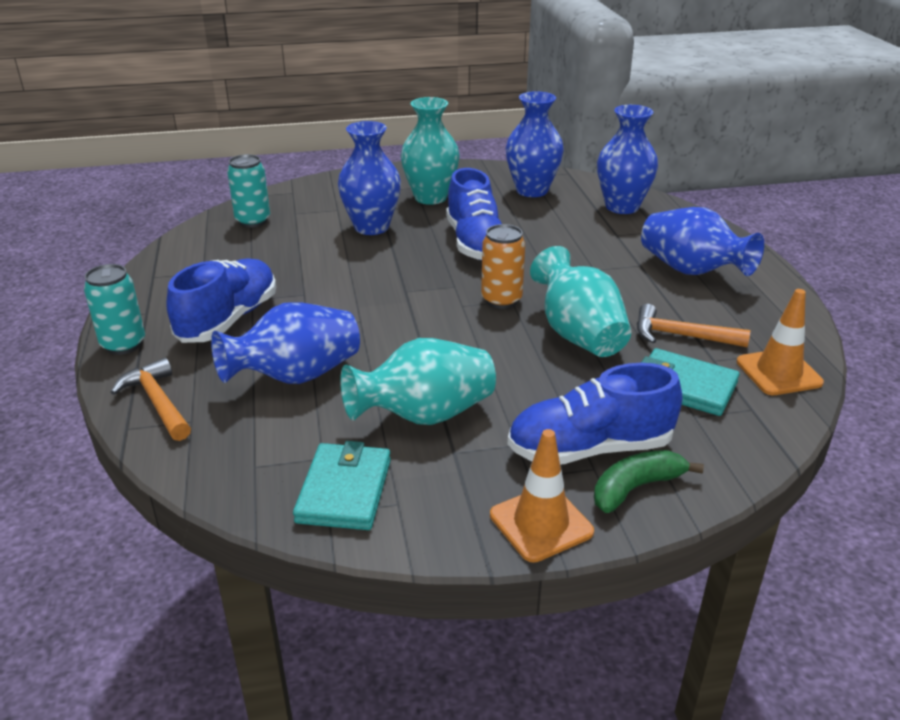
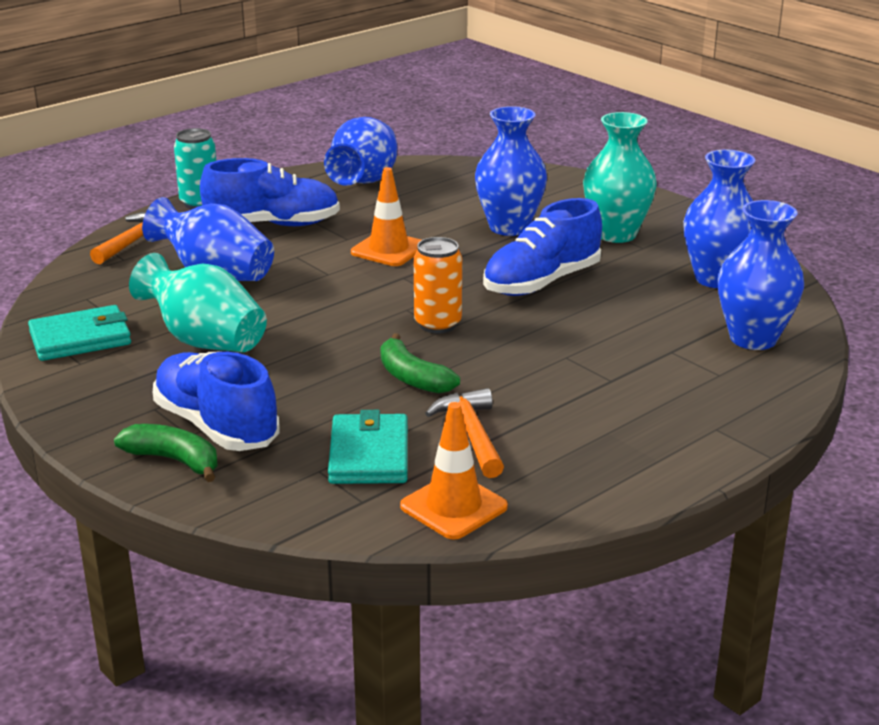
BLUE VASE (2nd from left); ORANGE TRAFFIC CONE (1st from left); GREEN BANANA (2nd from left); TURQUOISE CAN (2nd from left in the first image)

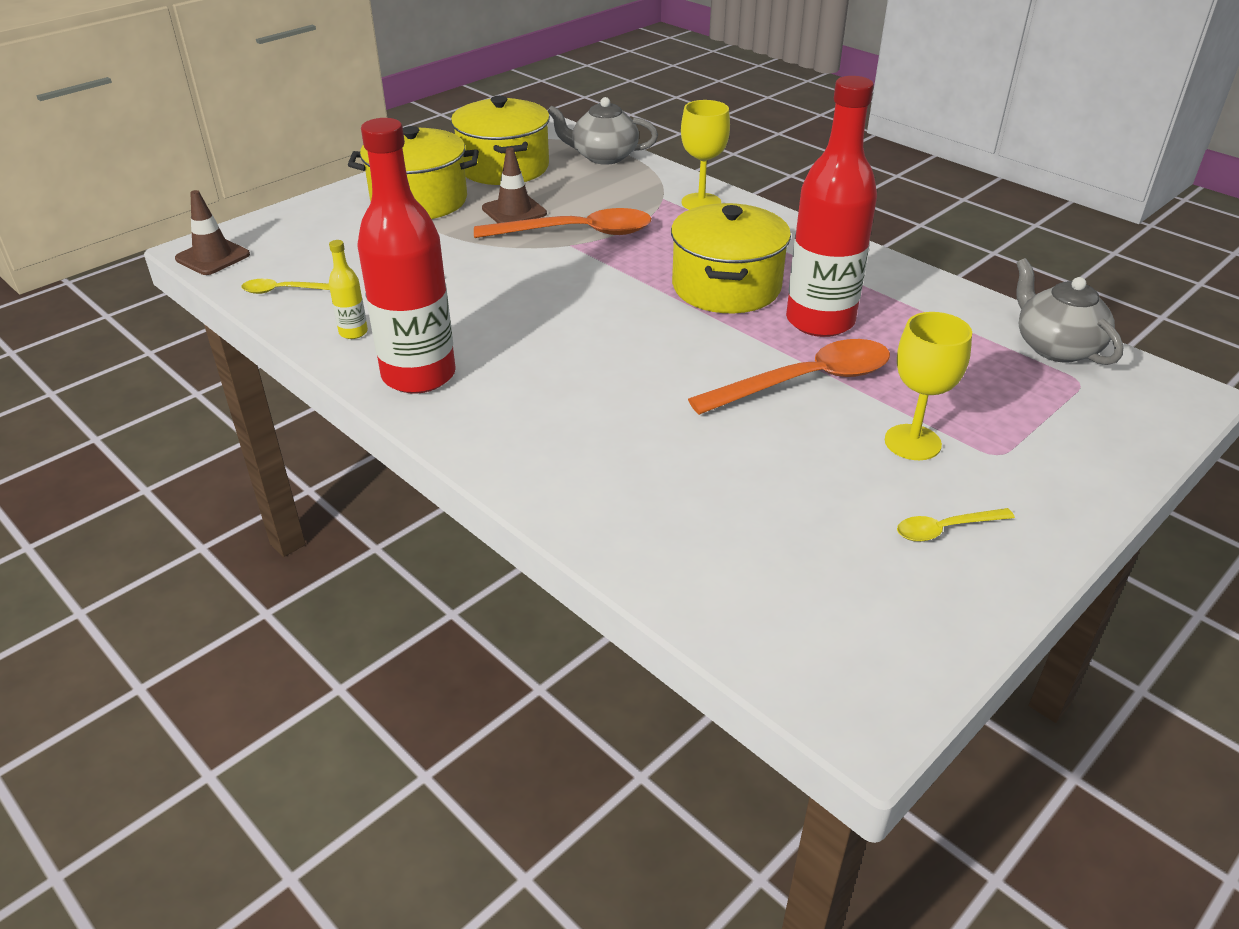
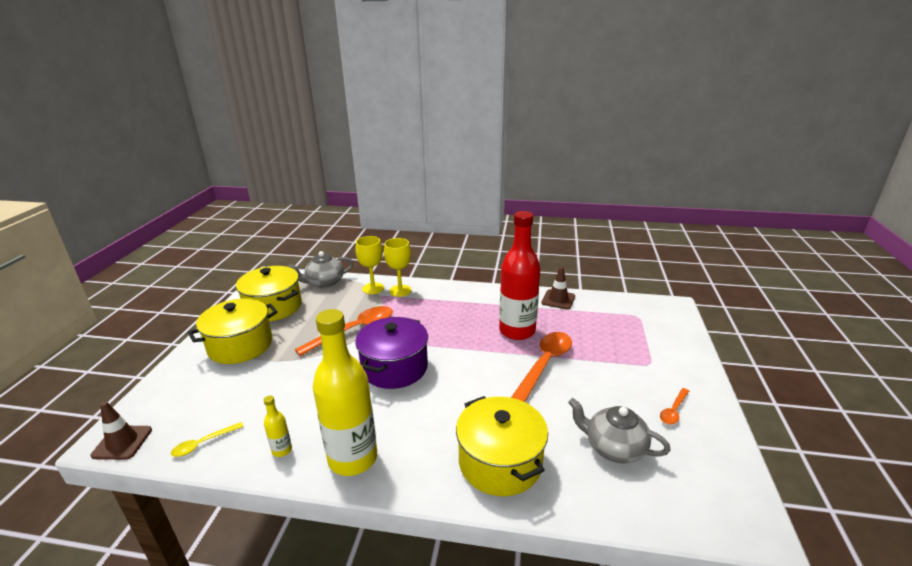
YELLOW BOTTLE (2nd from left); YELLOW GOBLET (1st from left); PURPLE POT; YELLOW POT (3rd from left); BROWN TRAFFIC CONE (2nd from left); GREY TEAPOT (2nd from left); ORANGE SPOON (3rd from left)

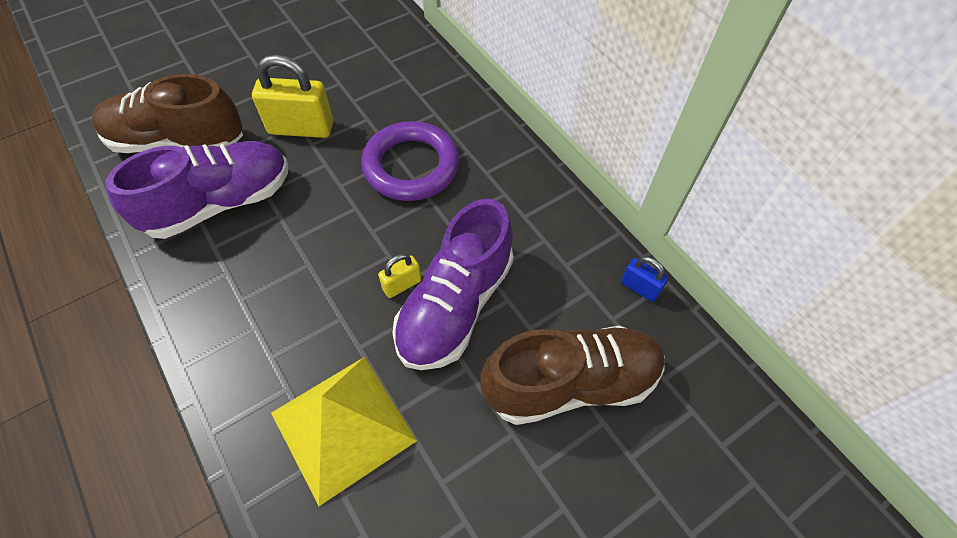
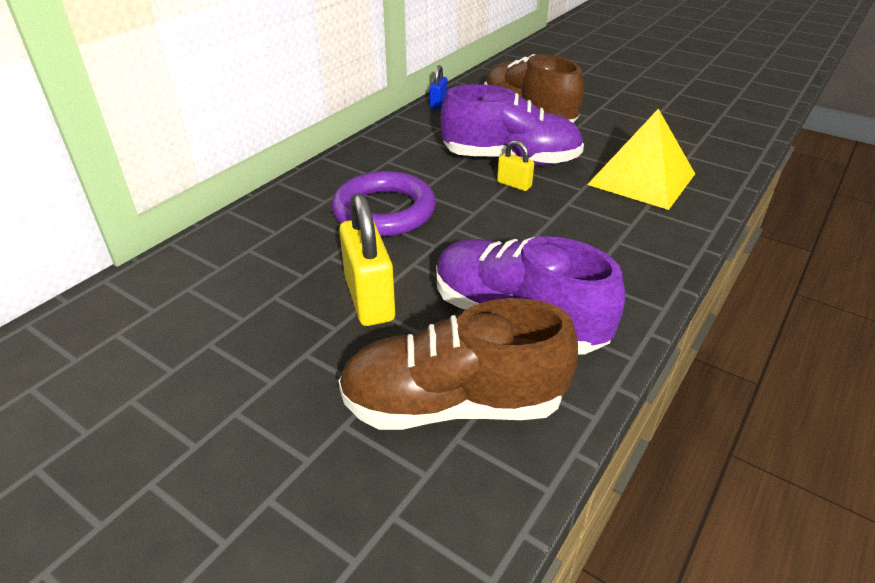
BROWN SHOE (1st from left)

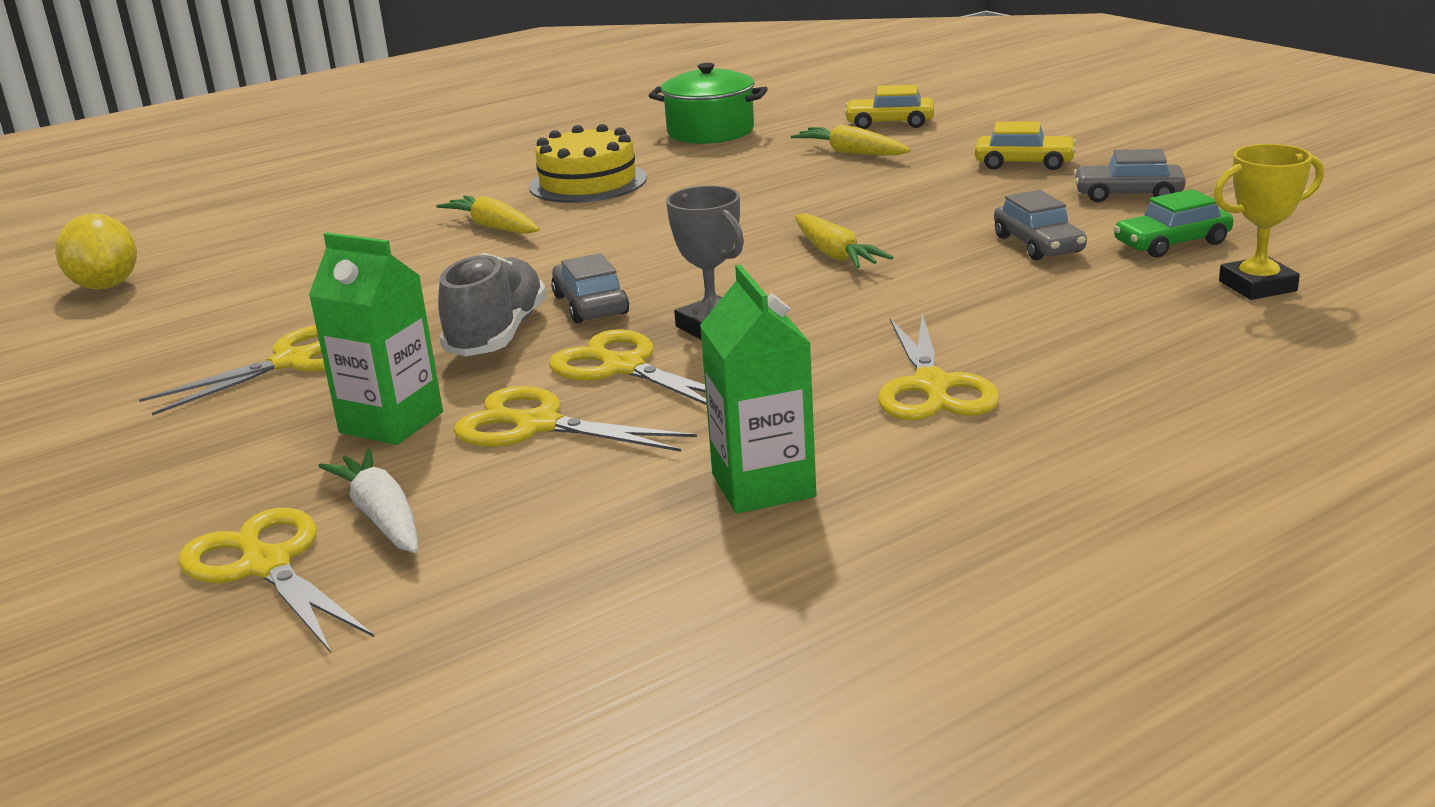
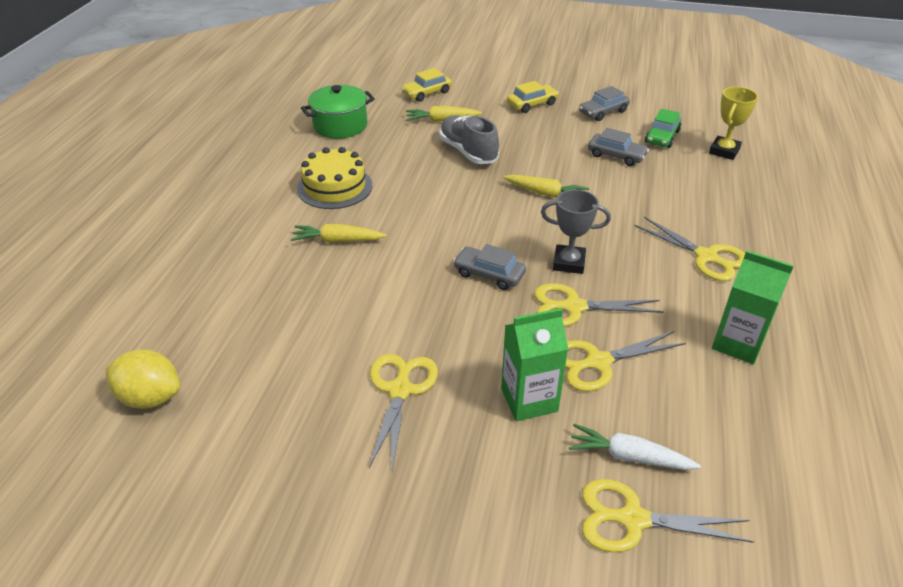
GREY SHOE

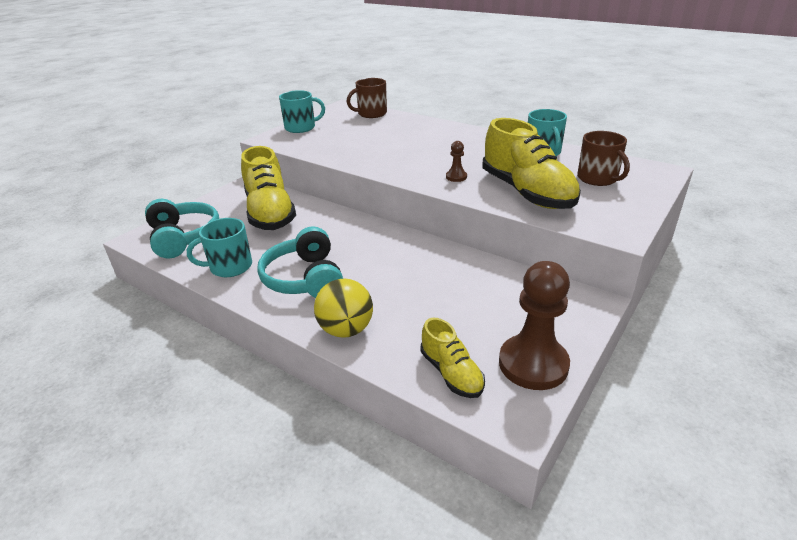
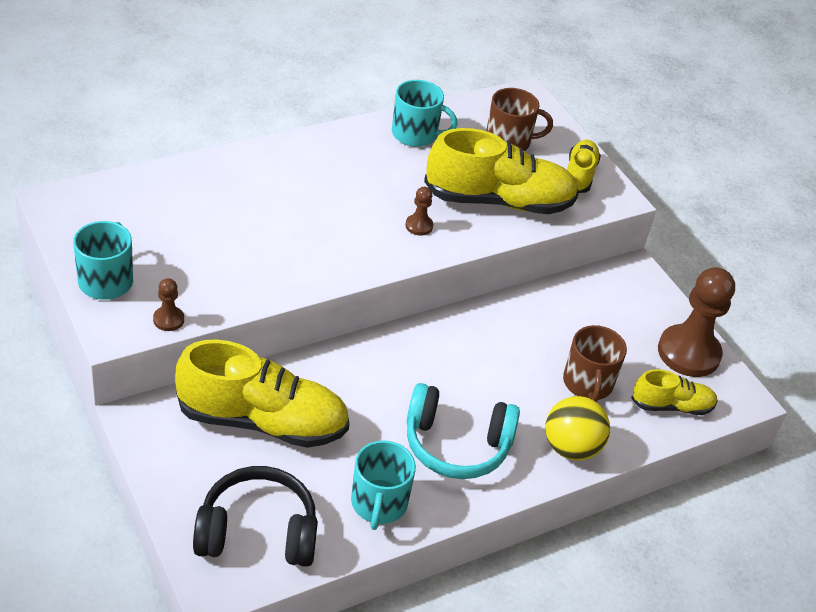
BROWN PAWN (1st from left); BLACK HEADPHONES; BROWN MUG (2nd from left); YELLOW SHOE (3rd from left)

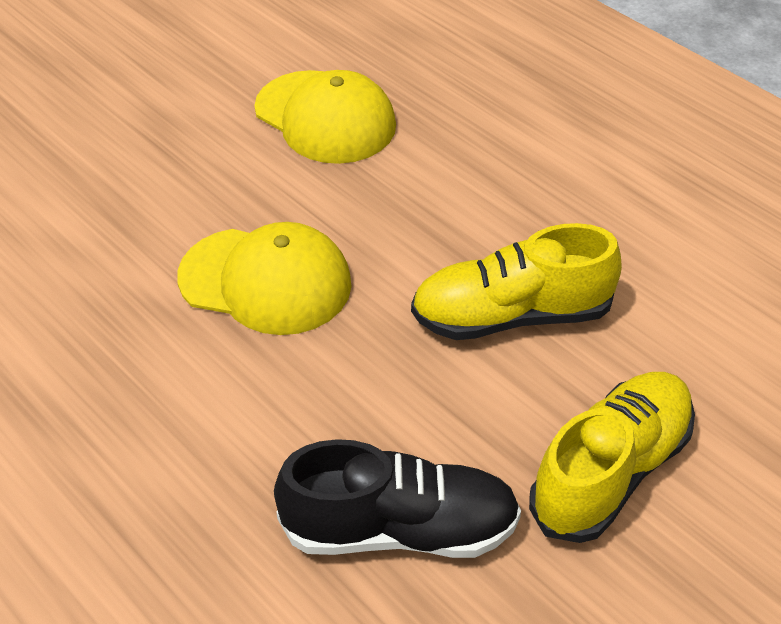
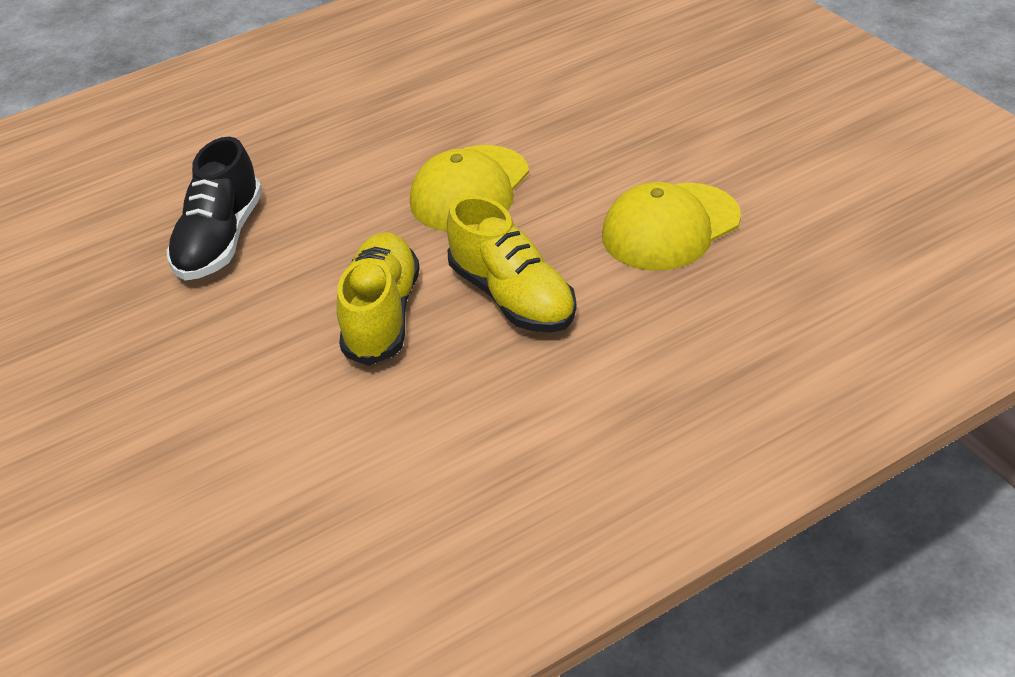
YELLOW SHOE (2nd from left)

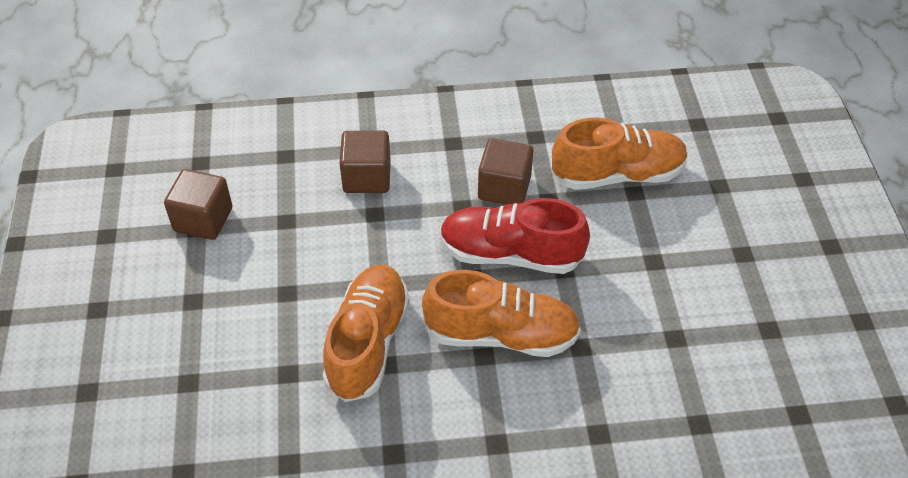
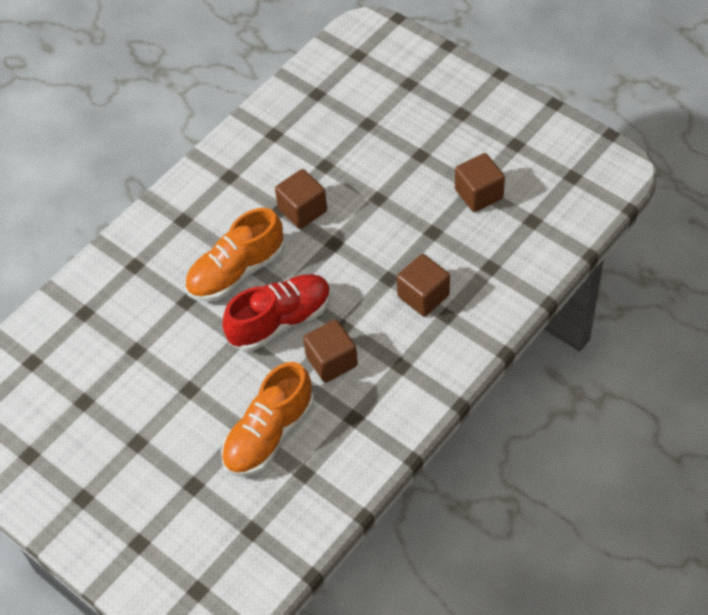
BROWN CUBE (1st from left)

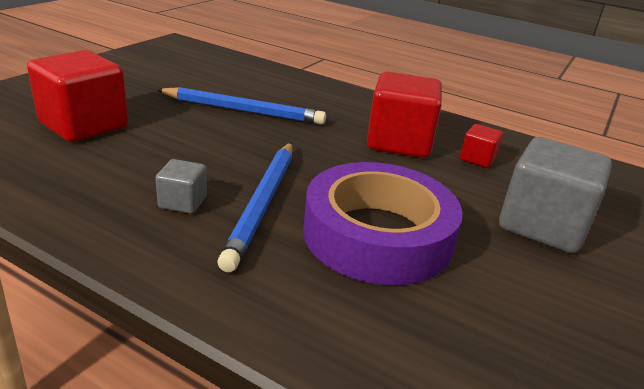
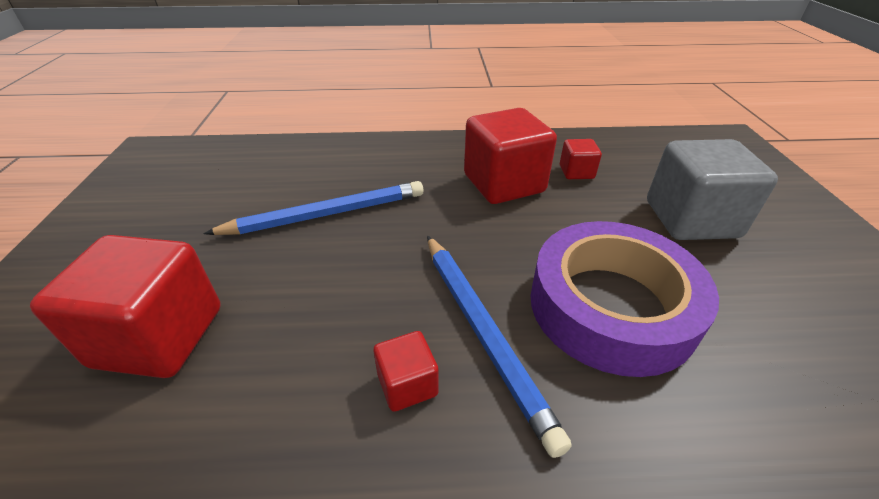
RED CUBE (2nd from left)

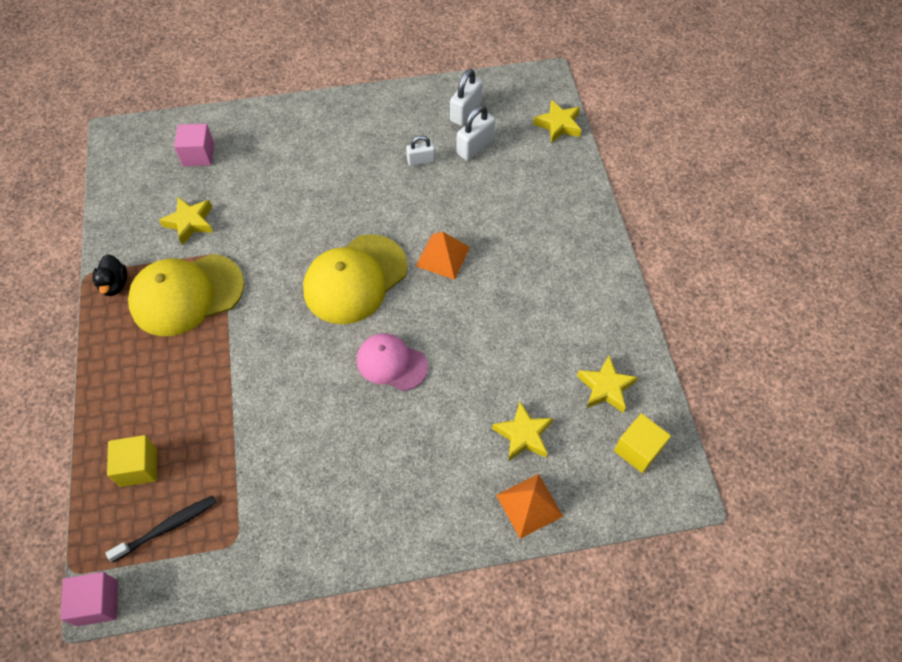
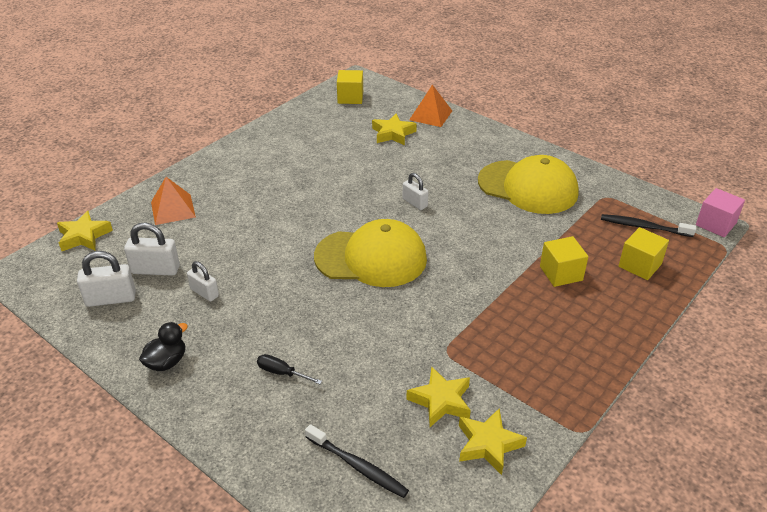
BLACK DUCK; ORANGE PYRAMID (1st from left); BLACK SCREWDRIVER; BLACK TOOTHBRUSH (1st from left); WHITE PADLOCK (4th from left); YELLOW STAR (4th from left); YELLOW CAP (2nd from left); YELLOW CUBE (2nd from left)

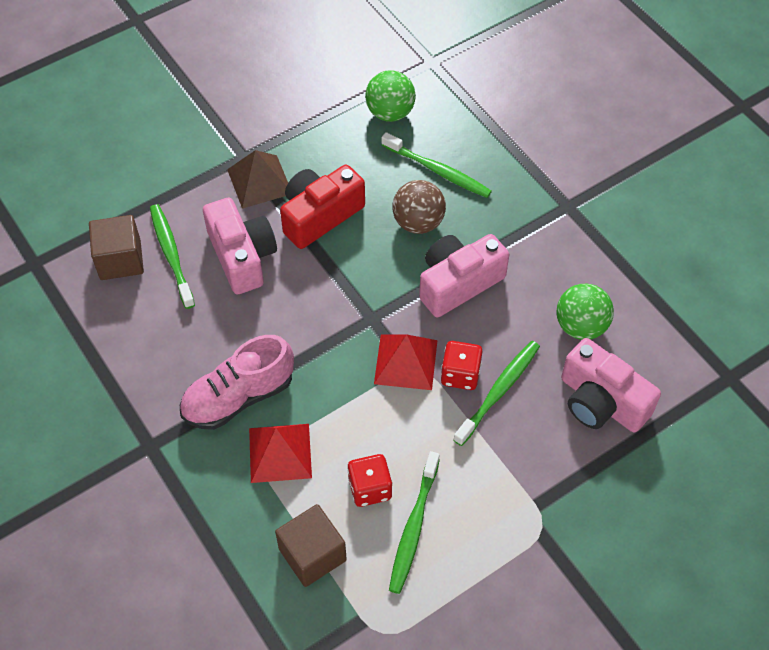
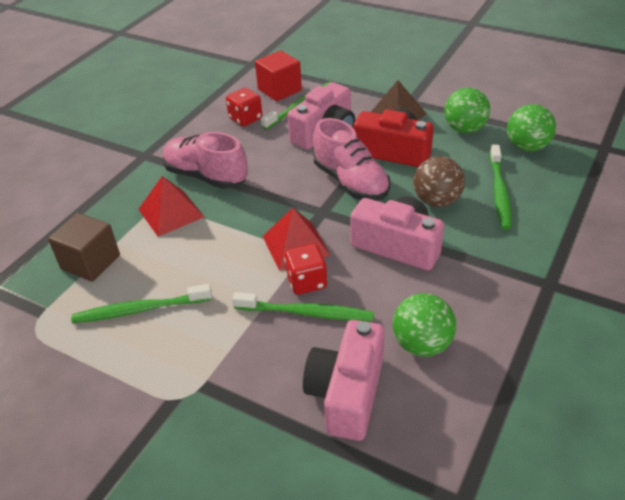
RED DICE (1st from left); RED CUBE; PINK SHOE (2nd from left); GREEN BALL (2nd from left)

